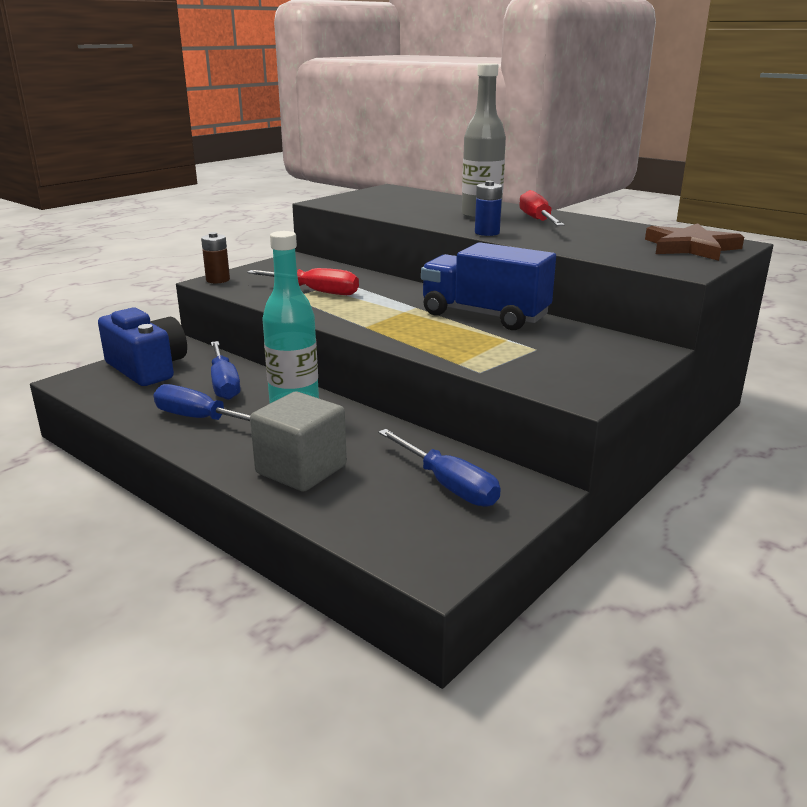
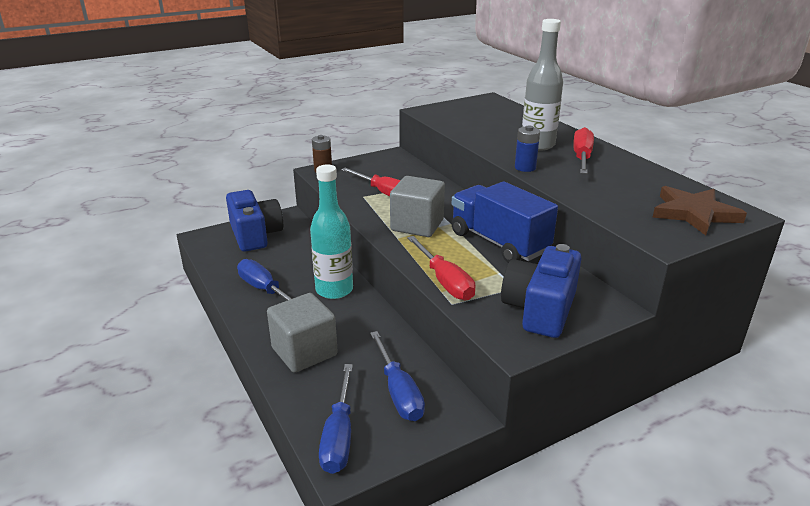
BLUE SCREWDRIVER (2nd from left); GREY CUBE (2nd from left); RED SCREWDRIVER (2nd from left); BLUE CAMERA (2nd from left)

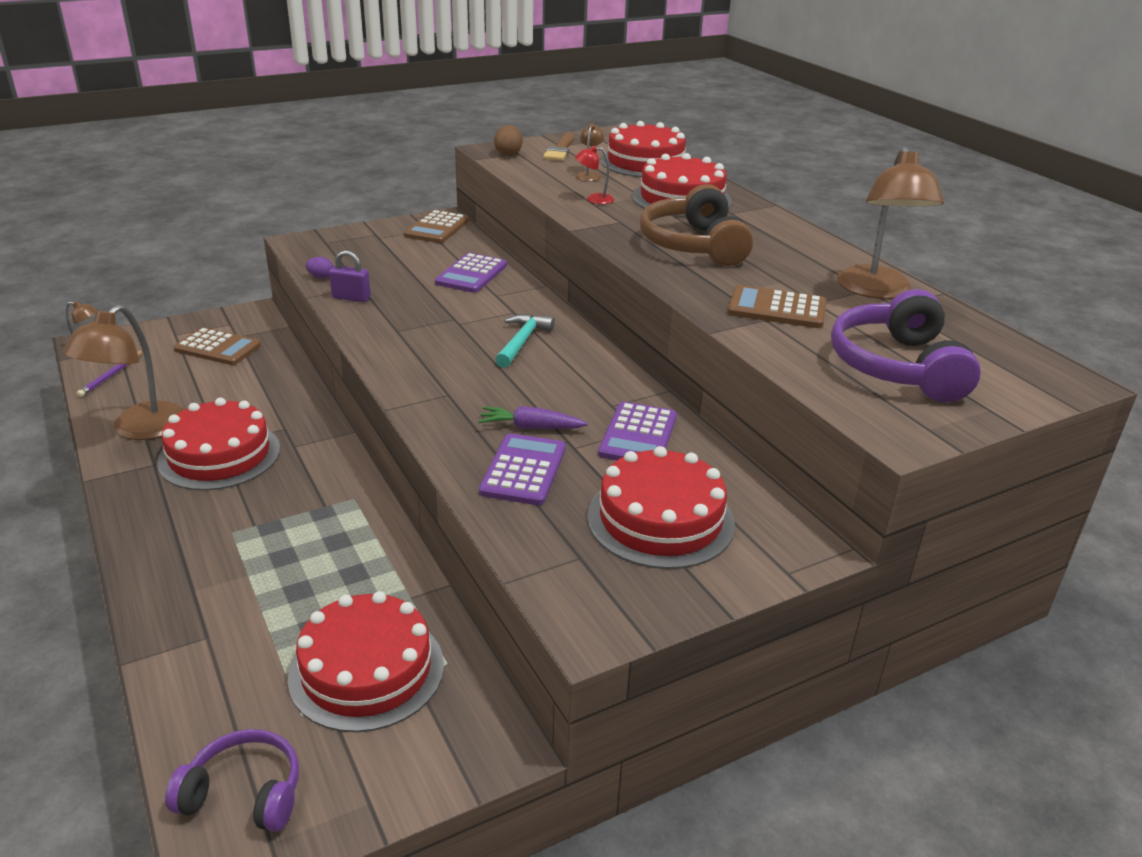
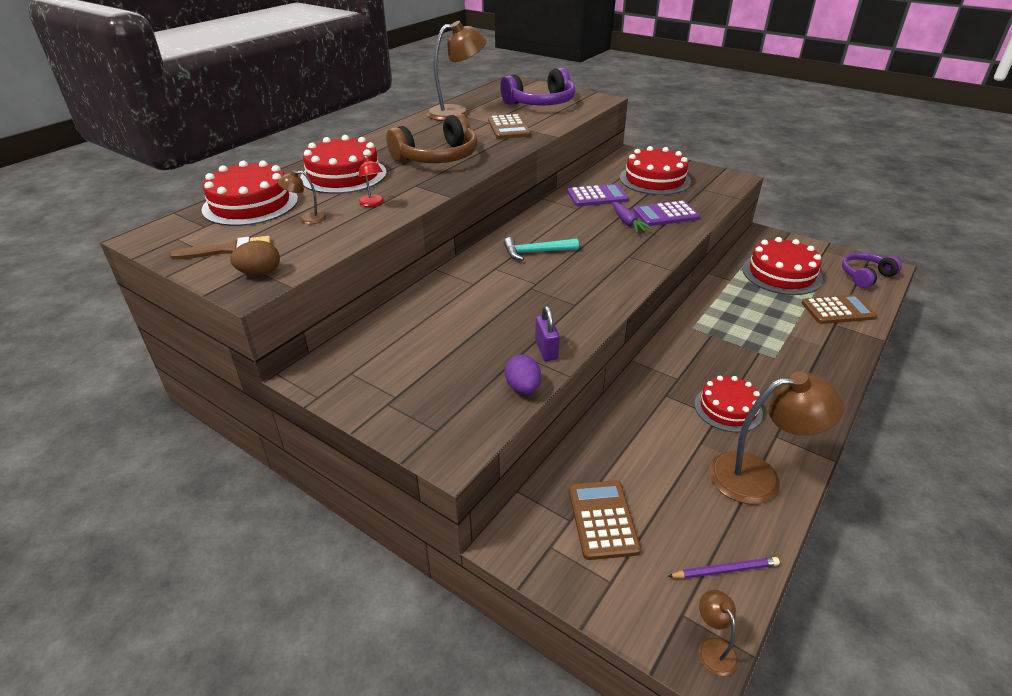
PURPLE EGG; RED CAKE (4th from left); BROWN CALCULATOR (3rd from left); PURPLE HEADPHONES (2nd from left); PURPLE CALCULATOR (1st from left in the first image)

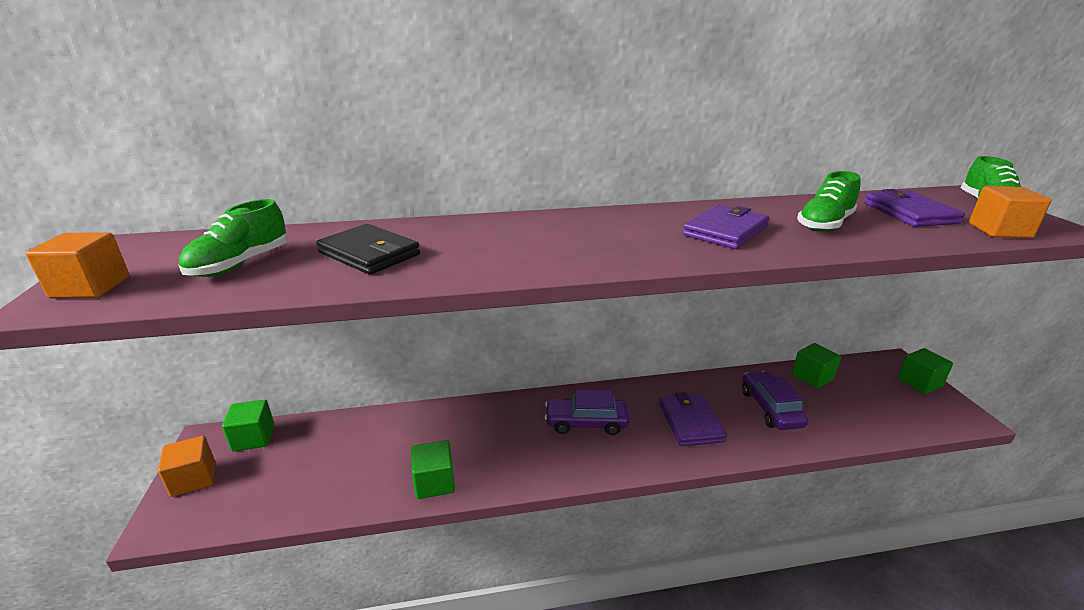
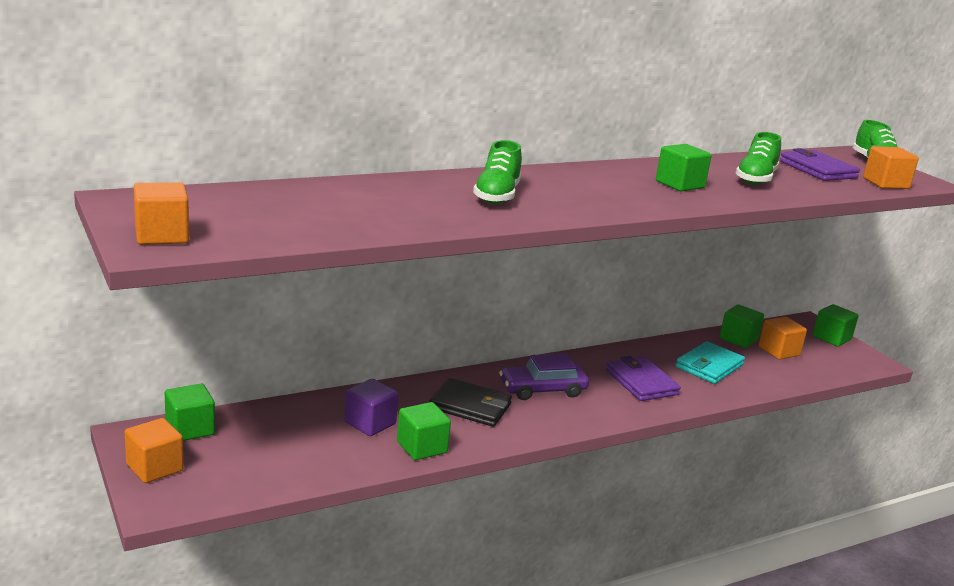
PURPLE CUBE; BLACK WALLET; GREEN SHOE (1st from left); GREEN CUBE (3rd from left); TURQUOISE WALLET; ORANGE CUBE (3rd from left)

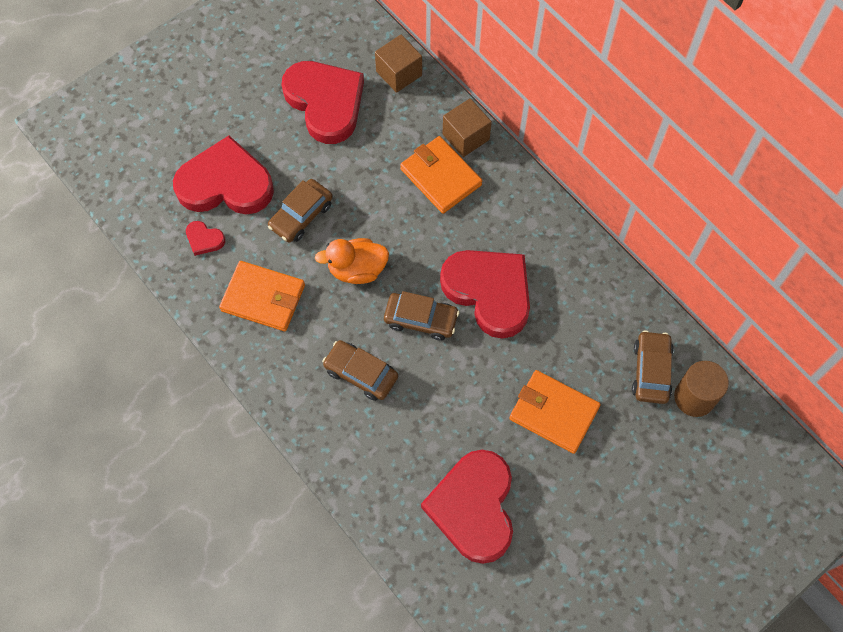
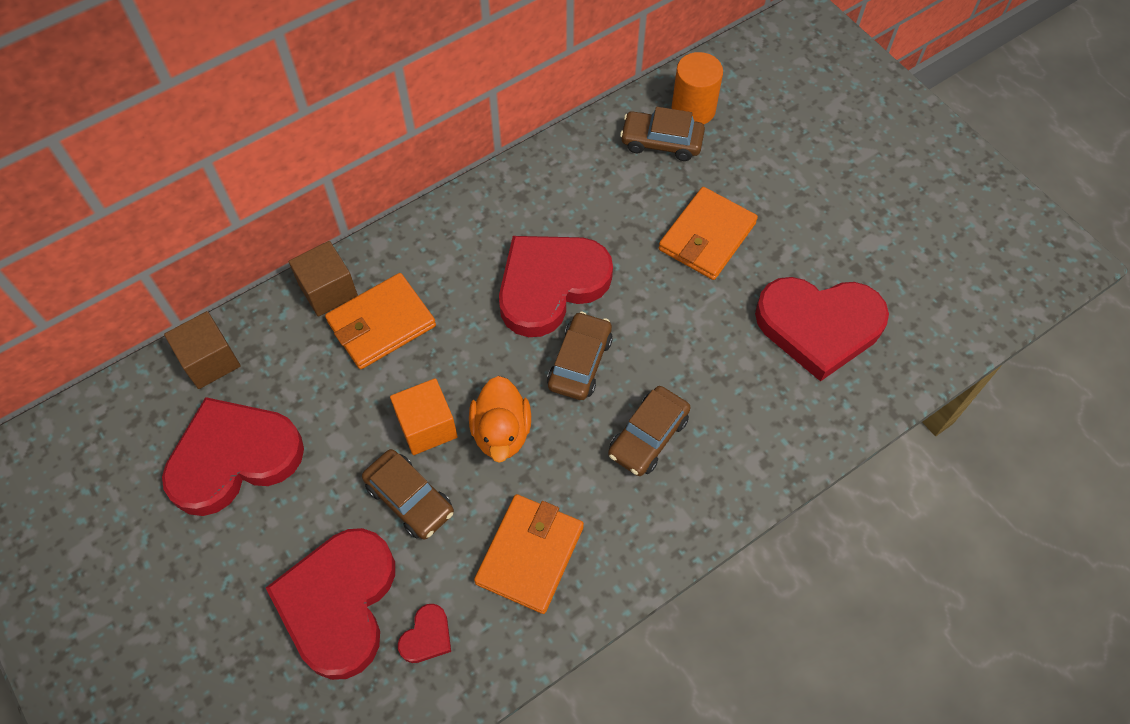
ORANGE CUBE; ORANGE CYLINDER

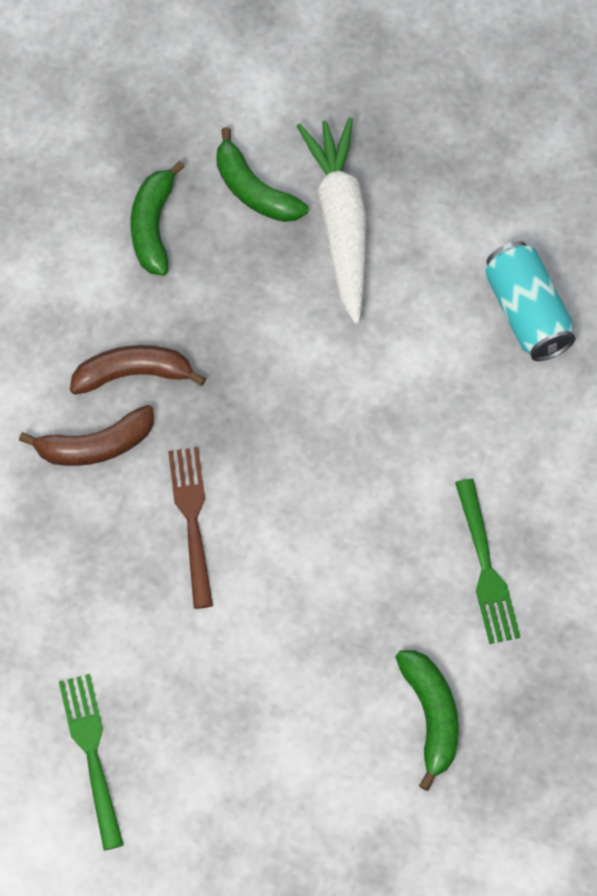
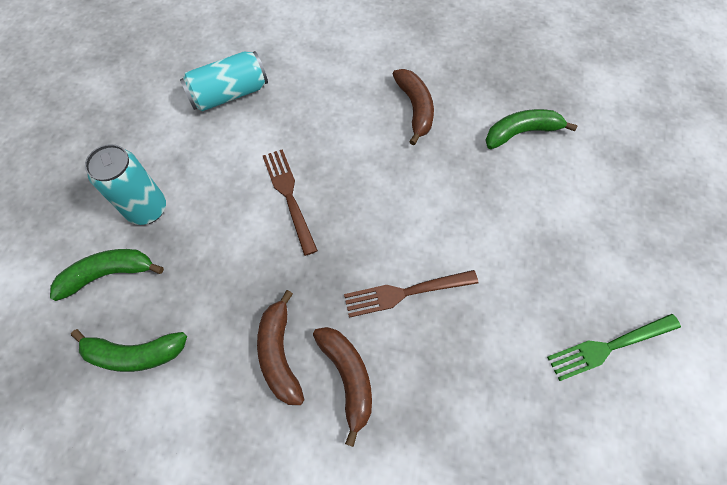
GREEN BANANA (1st from left); TURQUOISE CAN (1st from left); BROWN FORK (1st from left); BROWN BANANA (3rd from left)

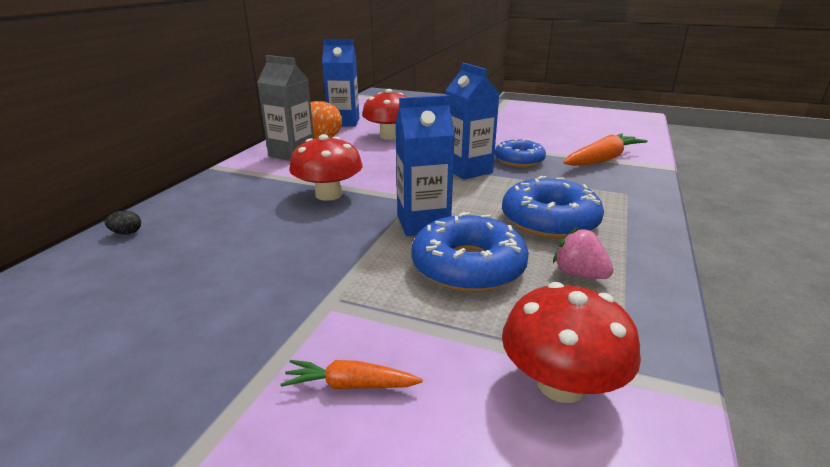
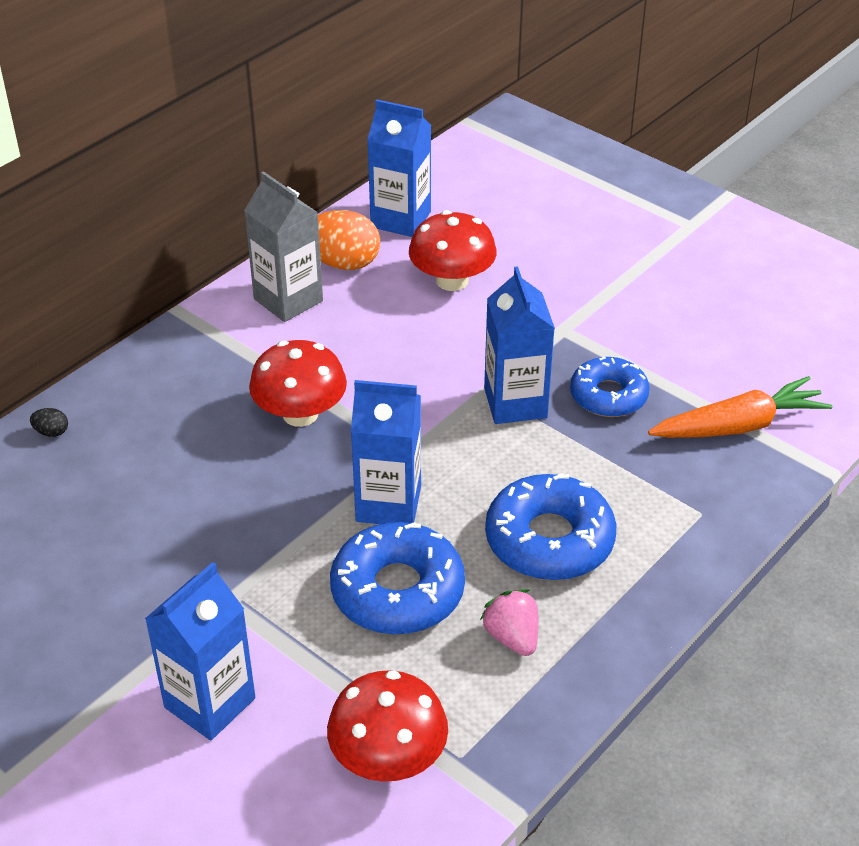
BLUE CARTON (1st from left)

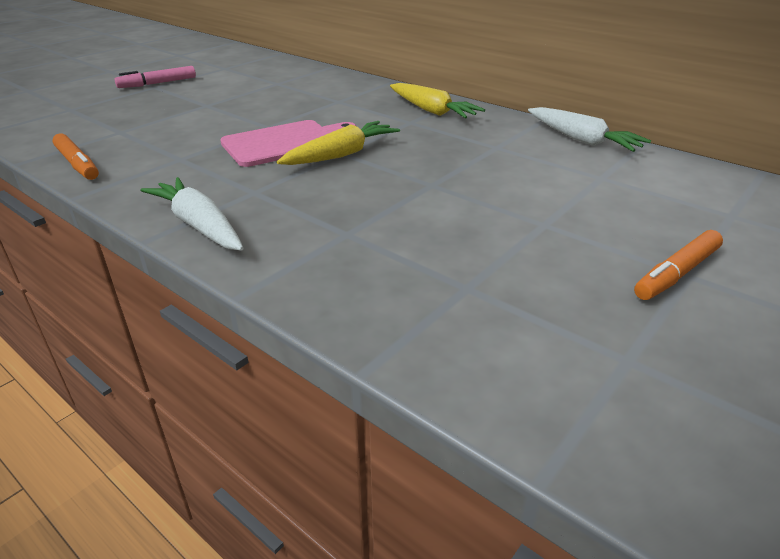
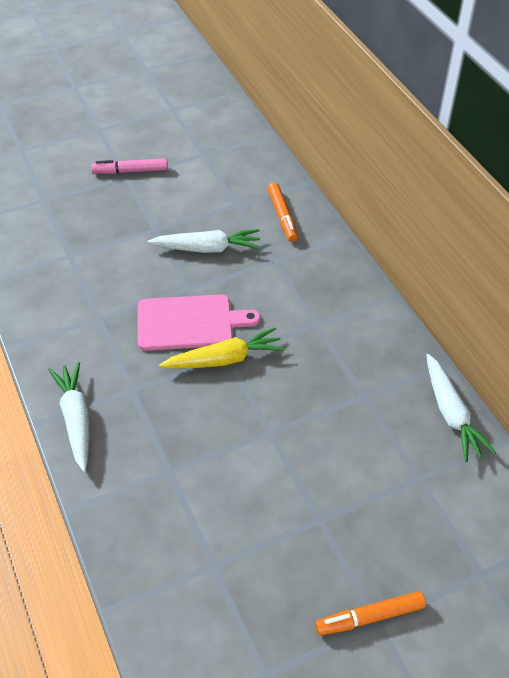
WHITE CARROT (2nd from left); ORANGE MARKER (1st from left); YELLOW CARROT (2nd from left in the first image)

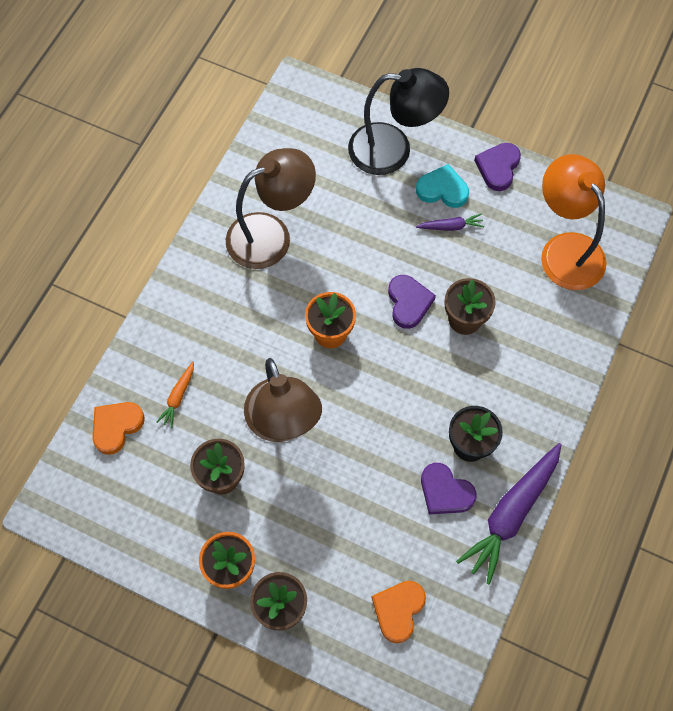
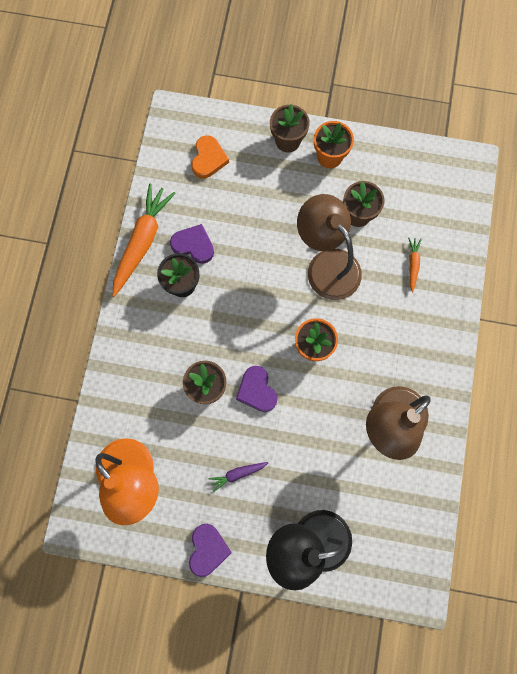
ORANGE CARROT (1st from left); ORANGE HEART (1st from left in the first image); TURQUOISE HEART

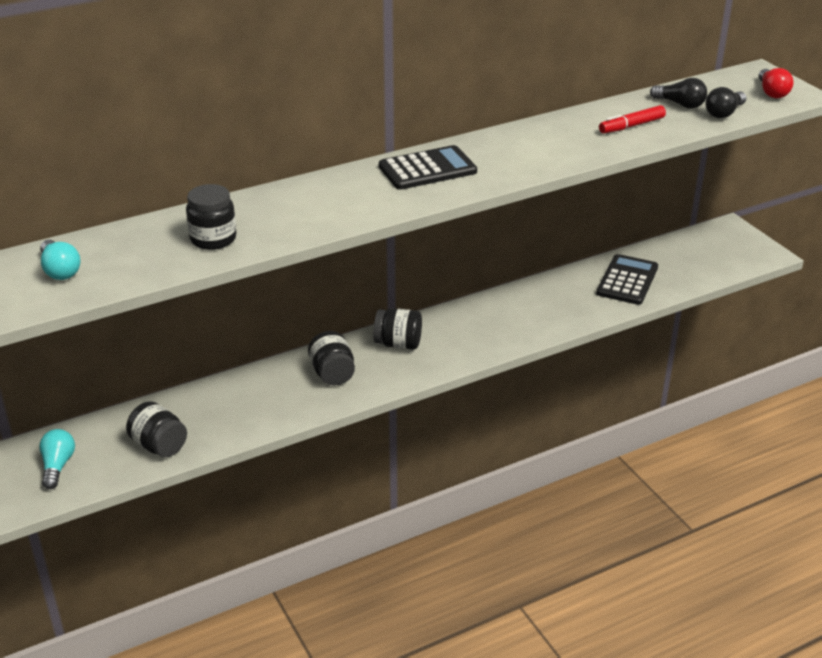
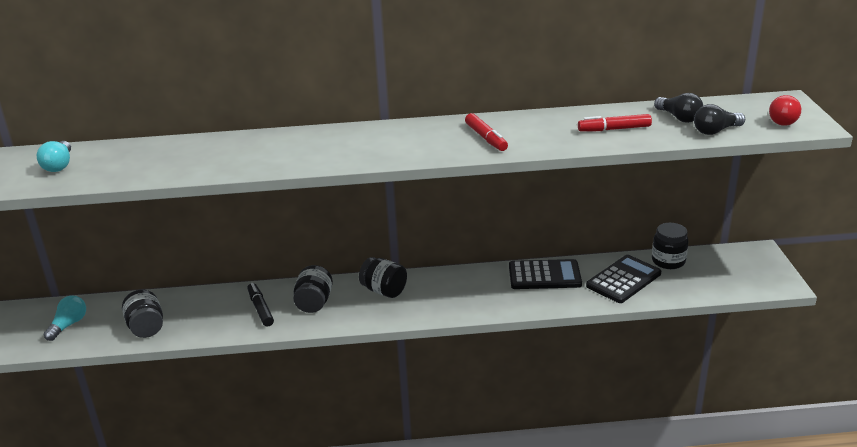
BLACK MARKER; RED MARKER (1st from left); BLACK CALCULATOR (1st from left); BLACK JAR (4th from left)

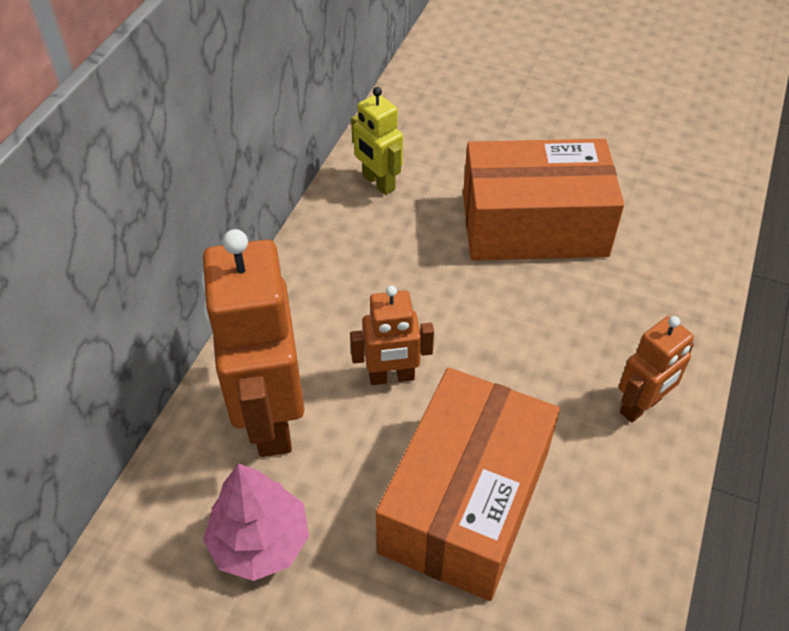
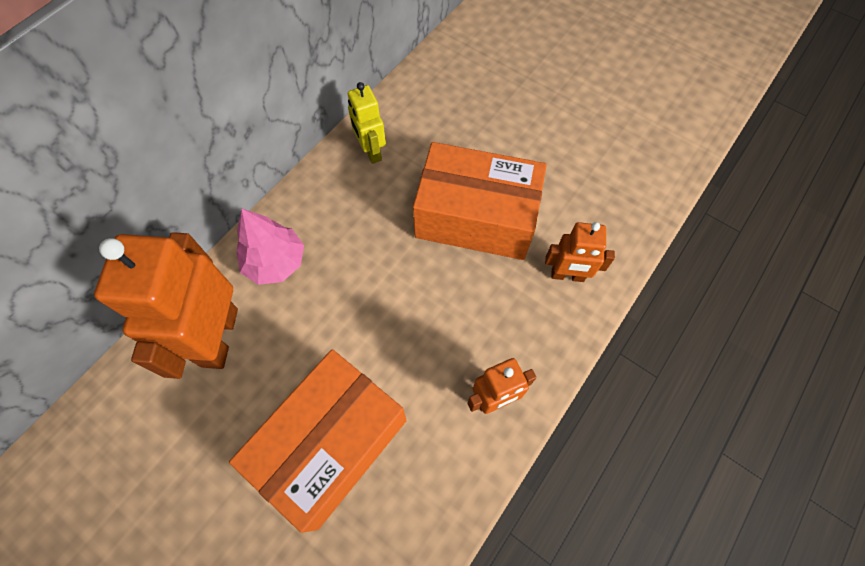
PINK TREE; ORANGE ROBOT (3rd from left)

